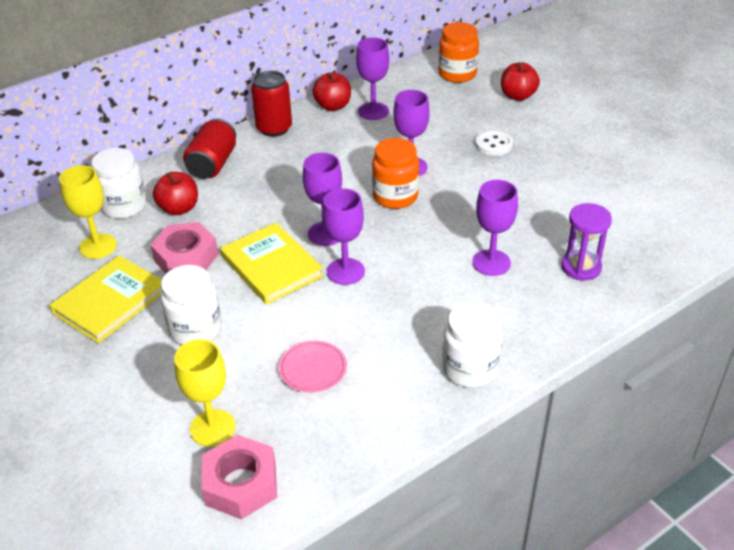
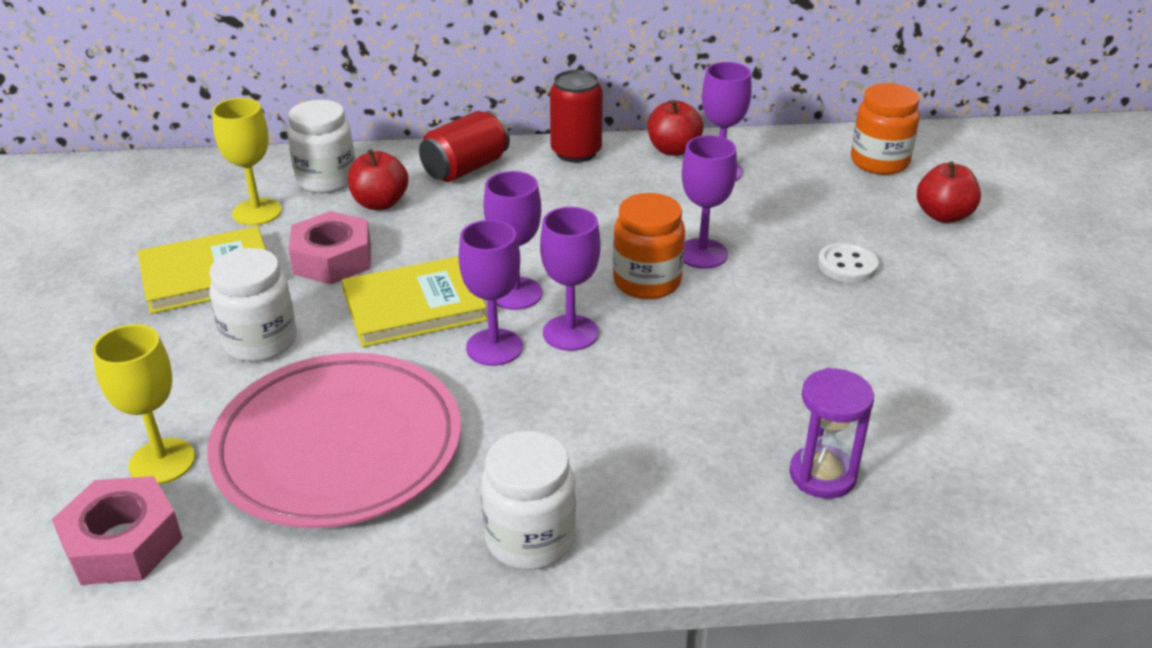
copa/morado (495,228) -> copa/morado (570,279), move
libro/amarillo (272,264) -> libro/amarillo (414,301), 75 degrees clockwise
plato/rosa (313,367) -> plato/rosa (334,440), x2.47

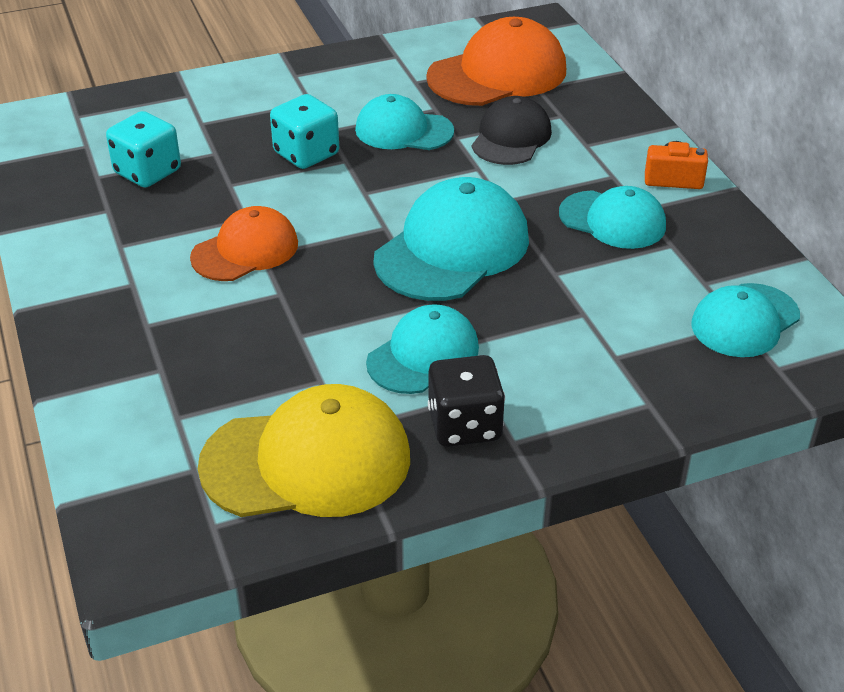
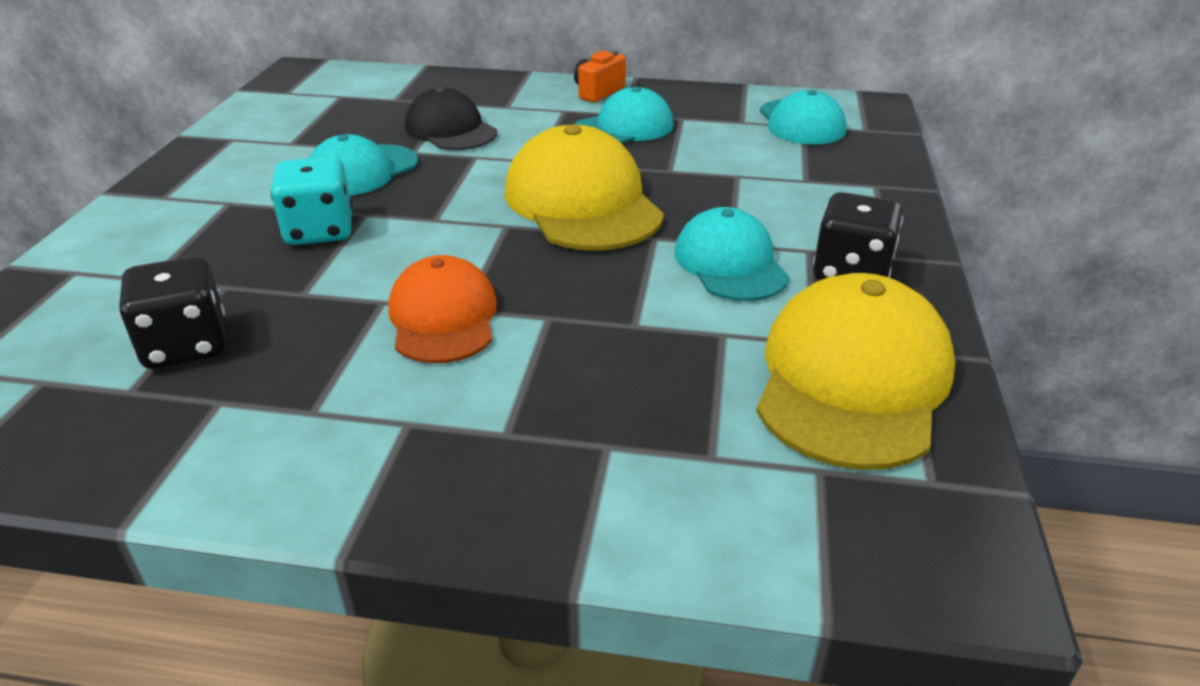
gorra/naranja (496,61) -> none
dado/turquesa (143,149) -> dado/negro (172,312)
gorra/turquesa (451,239) -> gorra/amarillo (584,187)

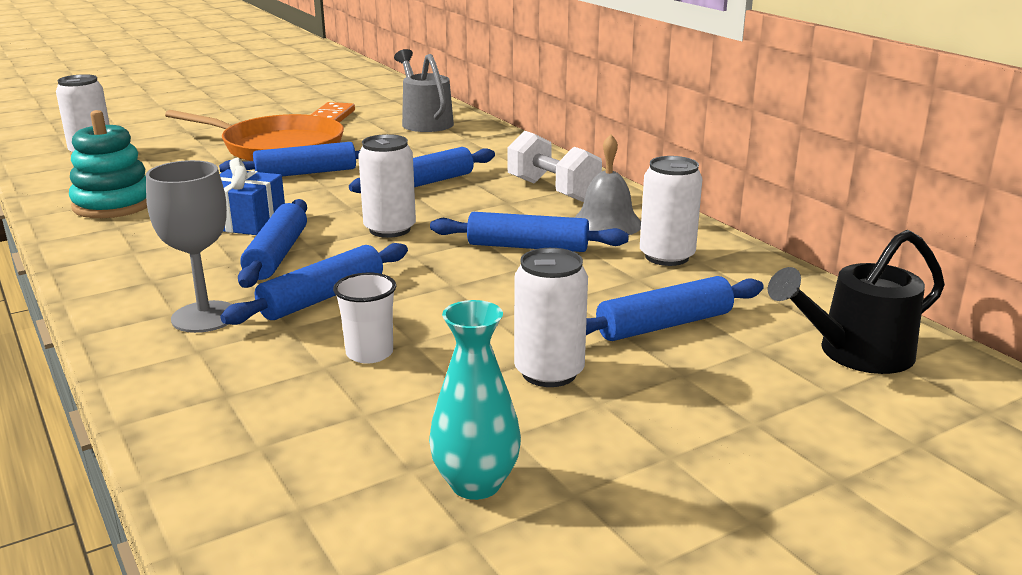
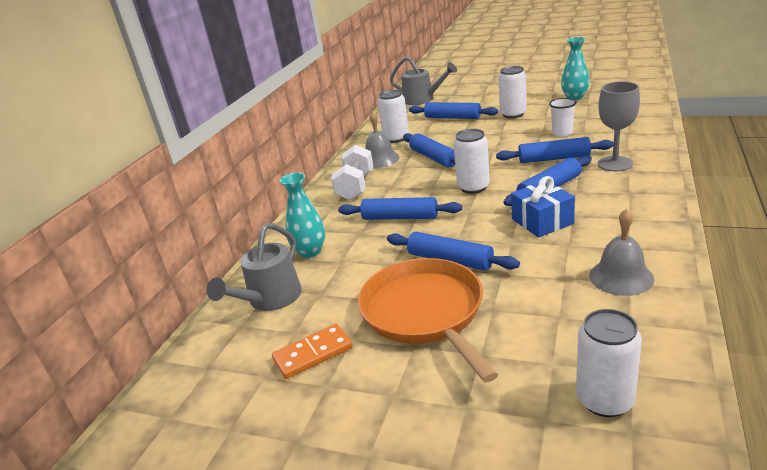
none -> florero/turquesa (302,215)
juguete apilable/turquesa (108,164) -> campana/gris (621,252)
regadera/negro (856,302) -> regadera/gris (423,81)

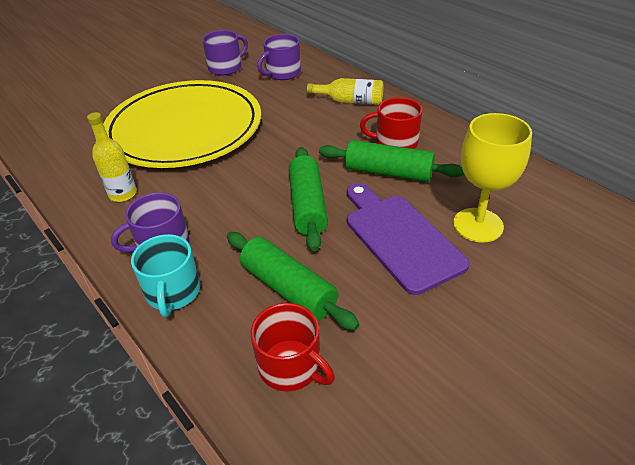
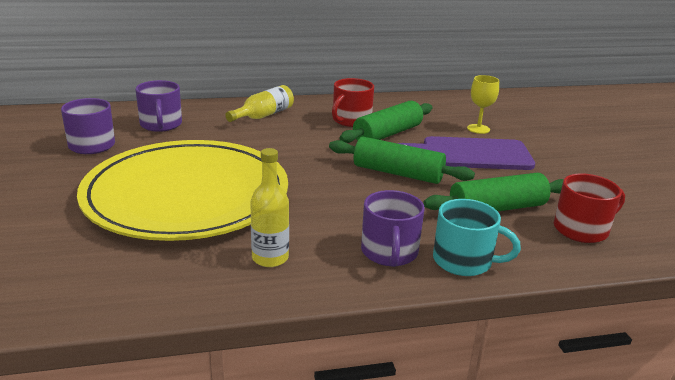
copa/amarillo (492,178) -> copa/amarillo (483,104), x0.59

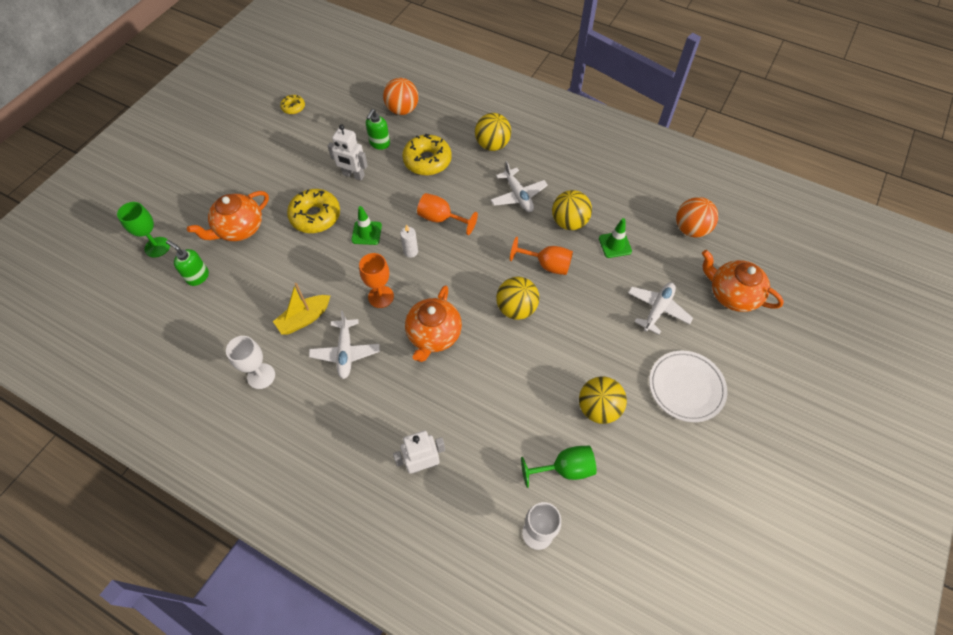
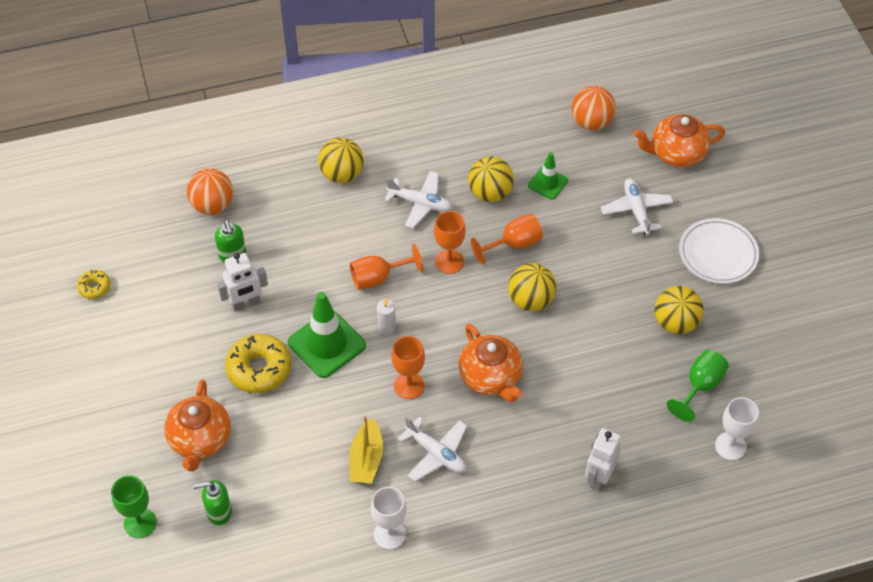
rosquilla/amarillo (427,154) -> none
none -> copa/naranja (450,242)
cono de tráfico/verde (366,225) -> cono de tráfico/verde (327,335), x1.77

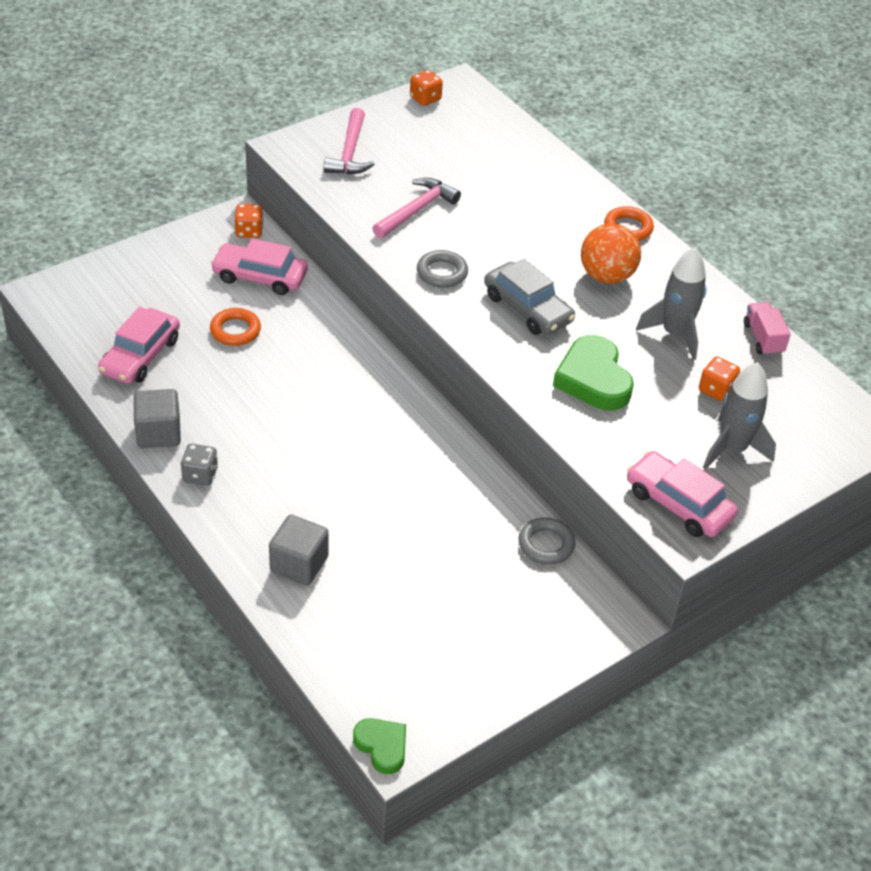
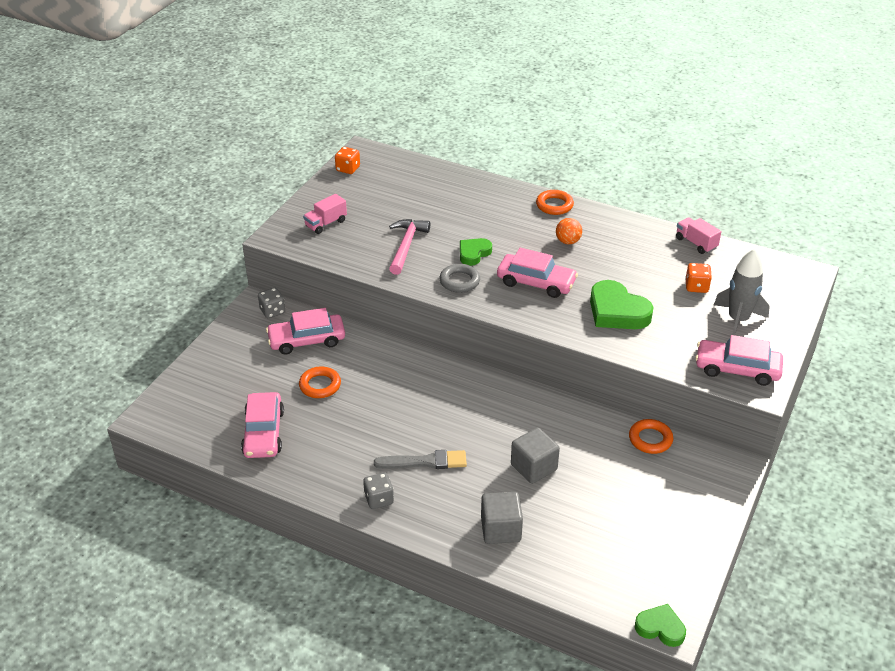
cohete/gris (671,303) -> none
none -> pincel/gris (420,459)
none -> corazón/verde (476,252)
cubo/gris (157,418) -> cubo/gris (535,456), move
martillo/rosa (349,141) -> camión/rosa (325,214)
dado/naranja (249,221) -> dado/gris (271,303)
coche/gris (529,297) -> coche/rosa (537,273)
anillo/gris (547,541) -> anillo/naranja (651,436)
pelota/naranja (611,253) -> pelota/naranja (569,231), x0.58

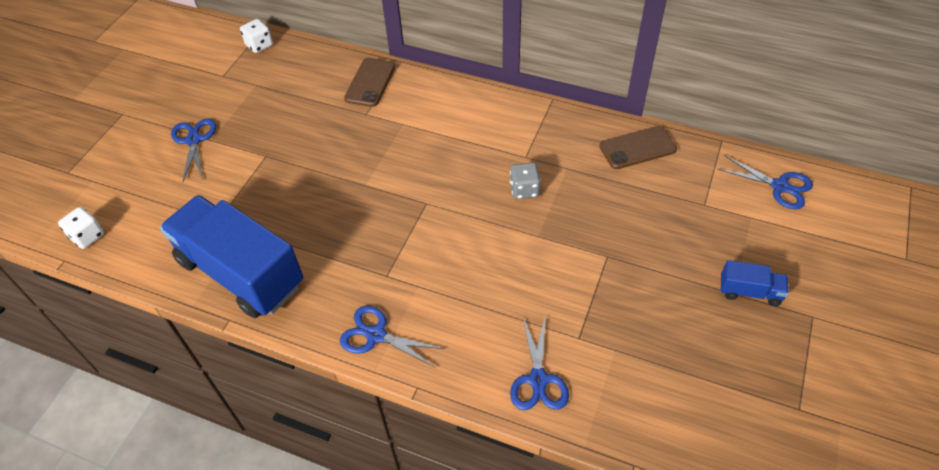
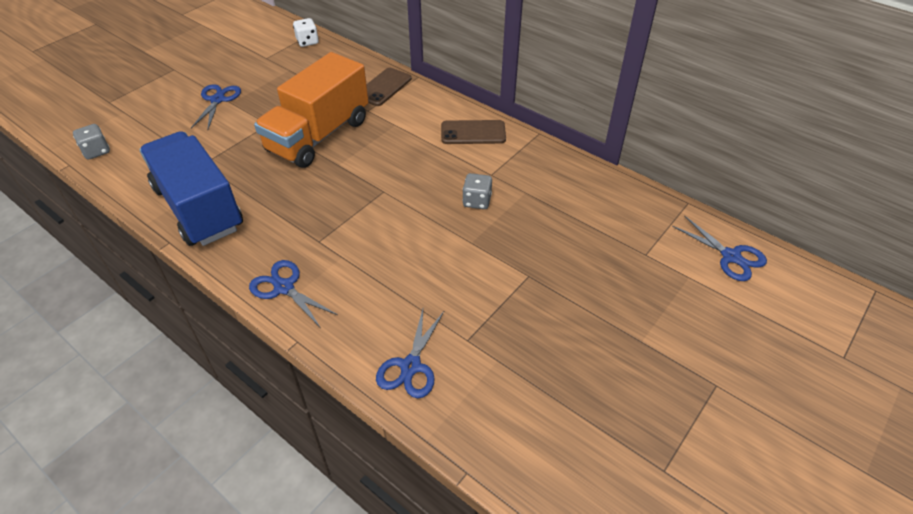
camión/azul (755,283) -> none
none -> camión/naranja (311,110)
móvil/marrón (638,147) -> móvil/marrón (473,132), move
dado/blanco (81,228) -> dado/gris (91,142)

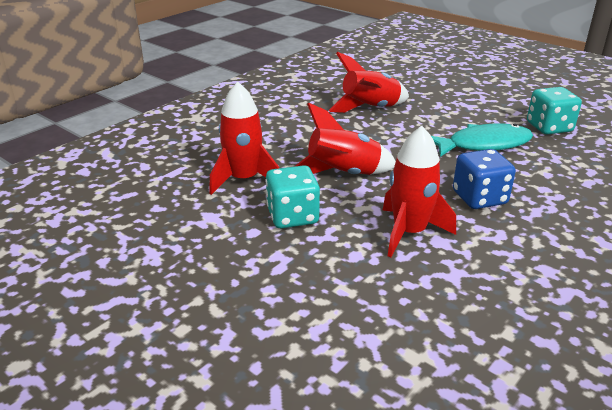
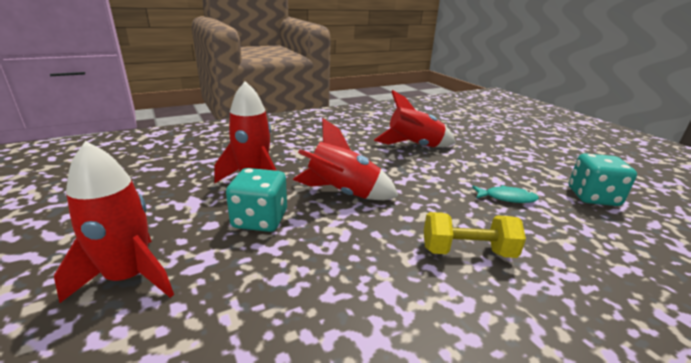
cohete/rojo (419,191) -> cohete/rojo (114,222), move
dado/azul (484,179) -> mancuerna/amarillo (475,235)
pez/turquesa (482,140) -> pez/turquesa (505,194), x0.54

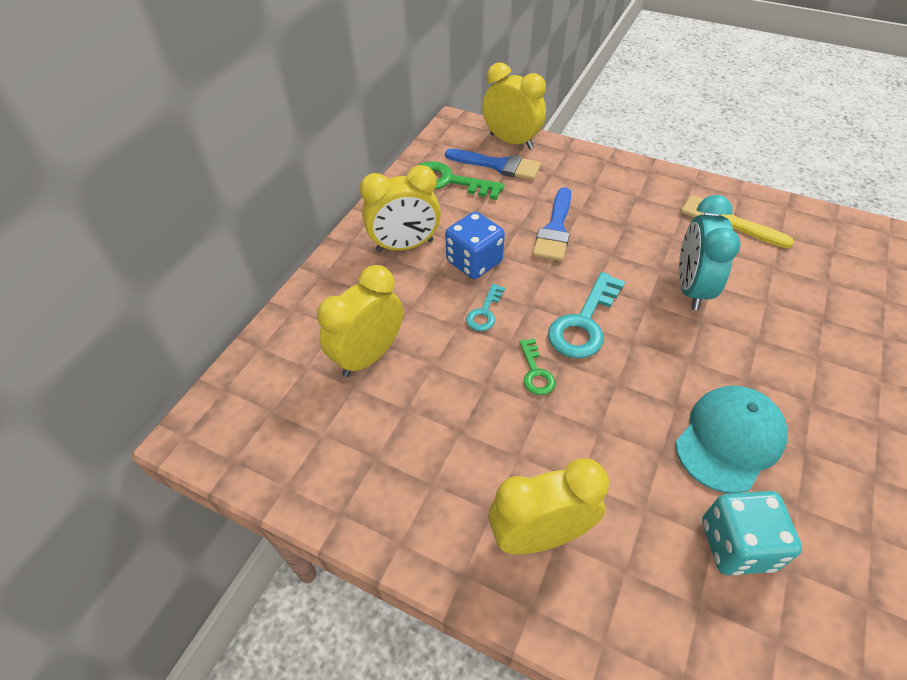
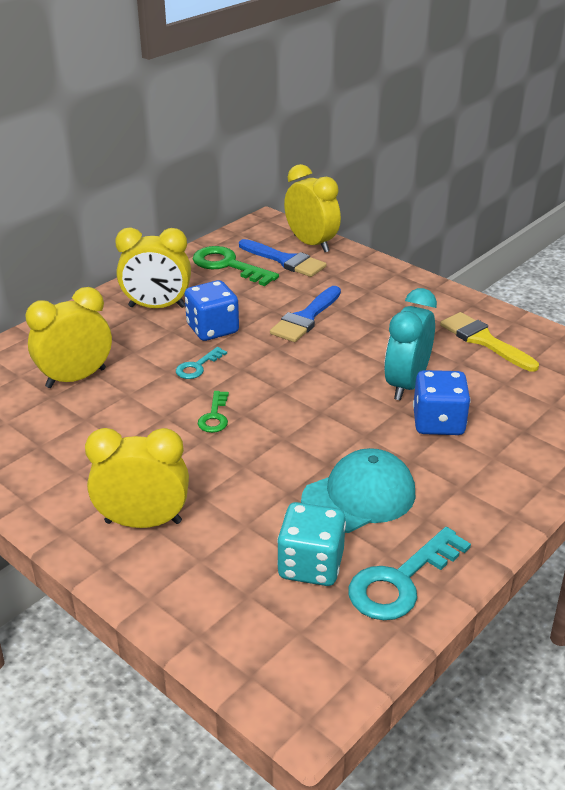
none -> dado/azul (442,402)
llave/turquesa (586,315) -> llave/turquesa (409,573), move

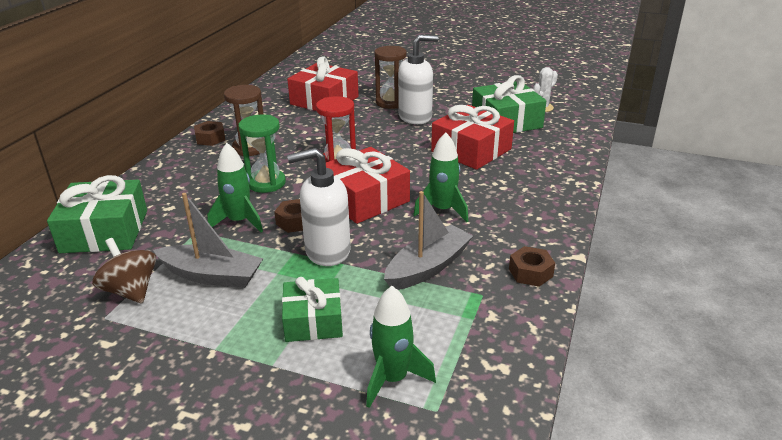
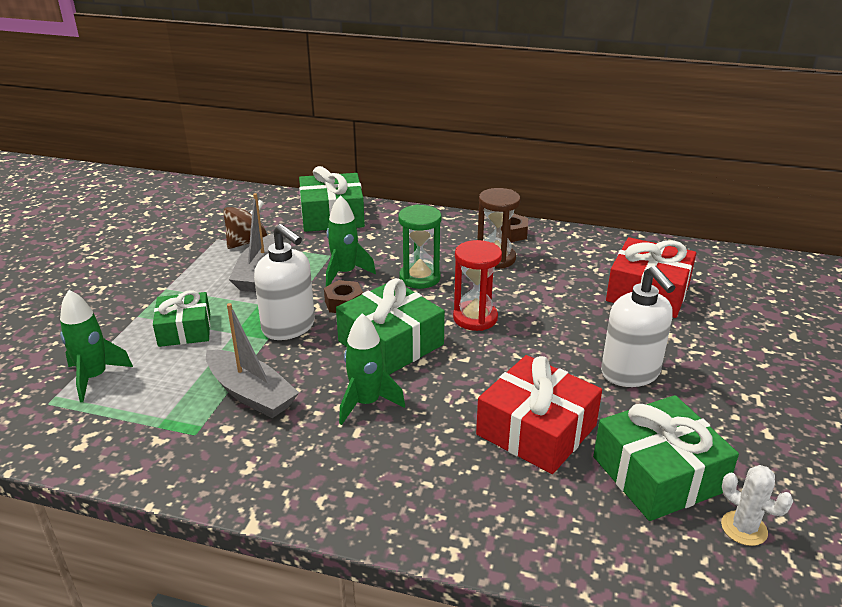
reloj de arena/marrón (391,77) -> none
tuerca/marrón (532,266) -> none
regalo/rojo (368,185) -> regalo/verde (390,326)
dispensador de jabón/blanco (319,207) -> dispensador de jabón/blanco (284,282), 150 degrees clockwise

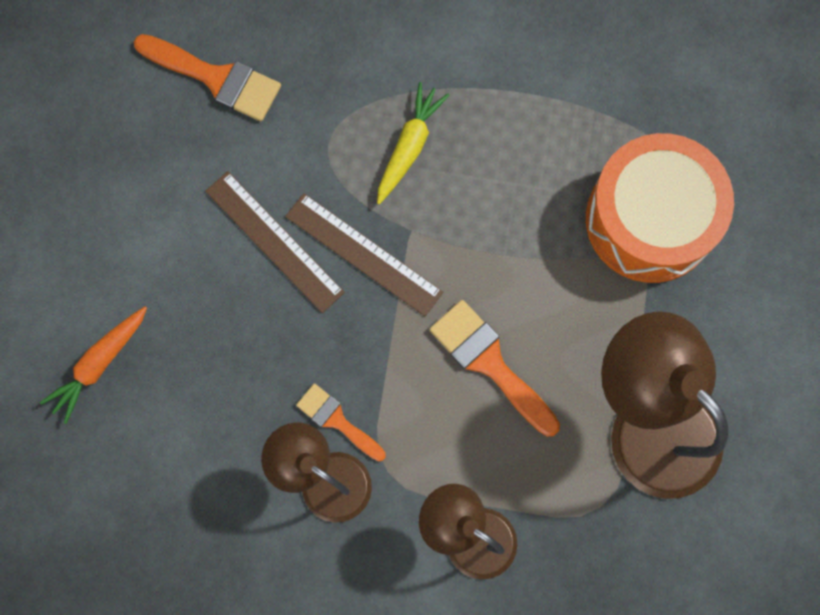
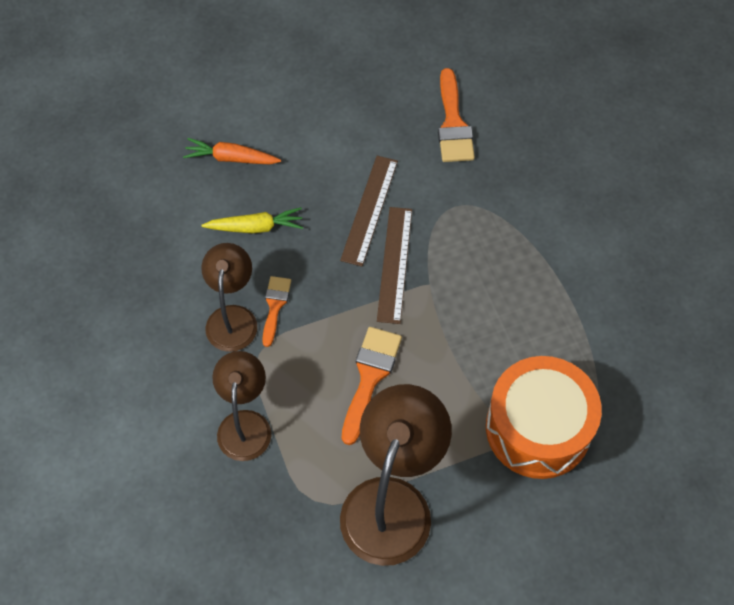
zanahoria/amarillo (413,143) -> zanahoria/amarillo (252,220), move

